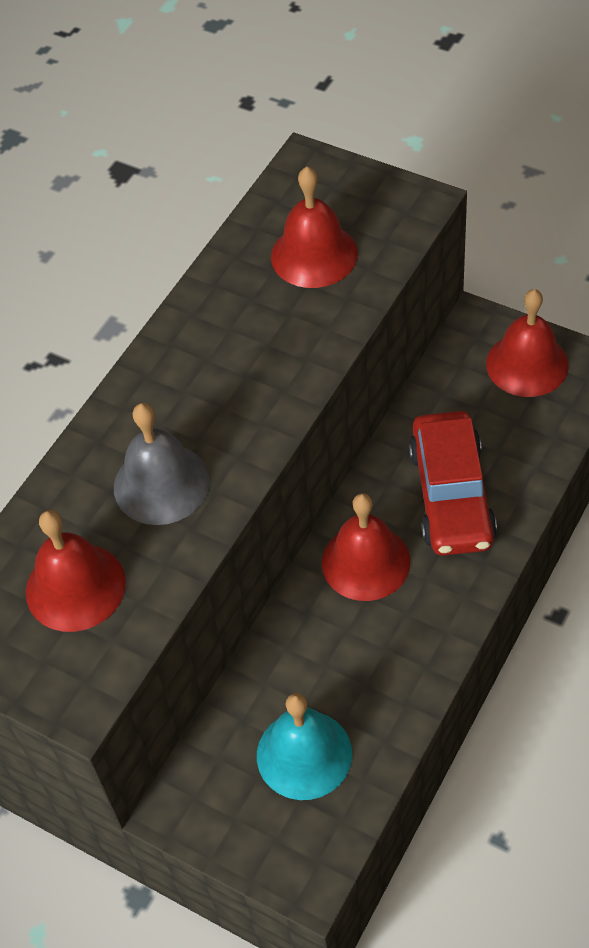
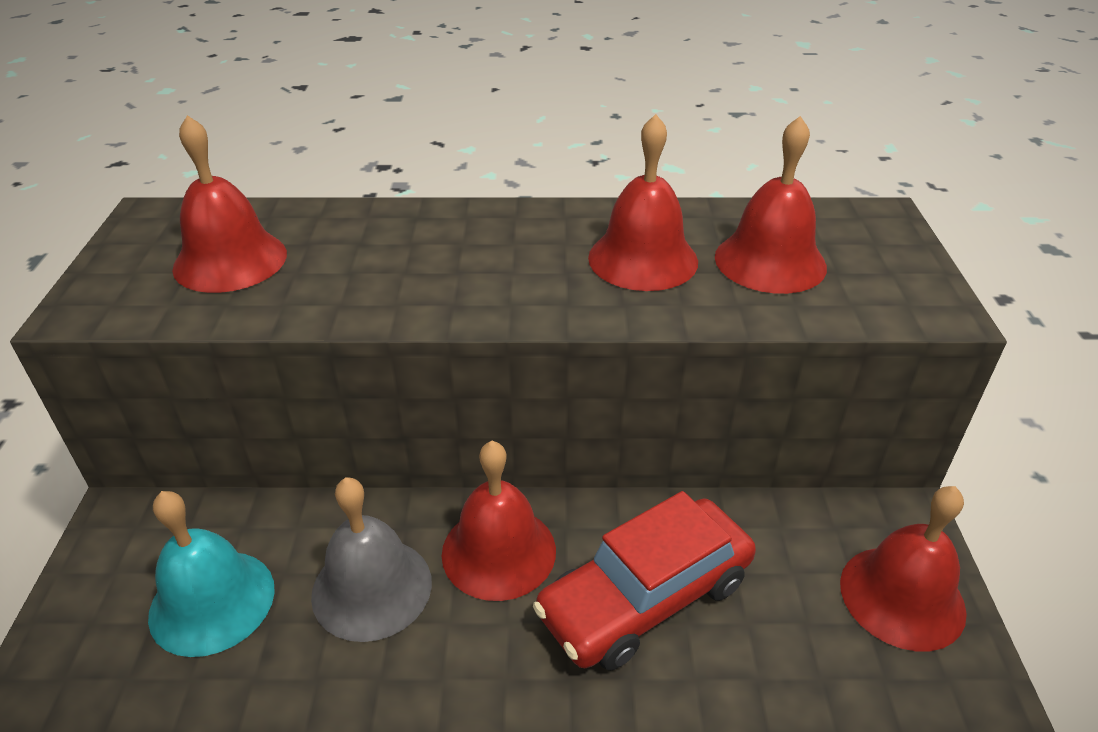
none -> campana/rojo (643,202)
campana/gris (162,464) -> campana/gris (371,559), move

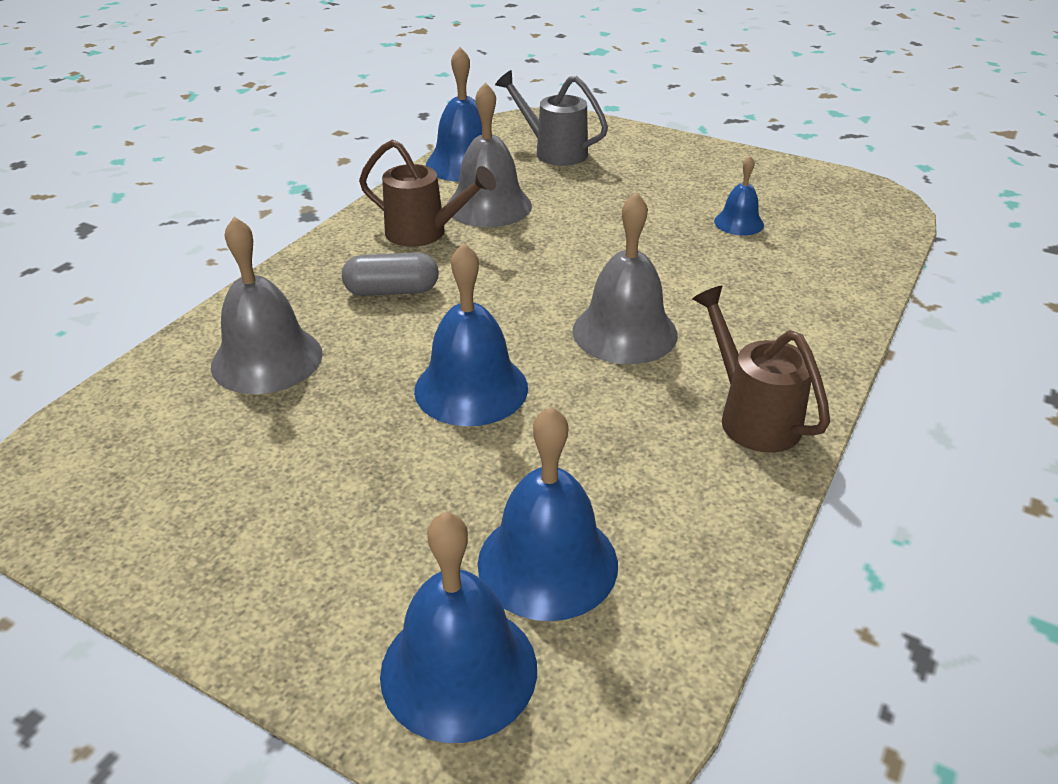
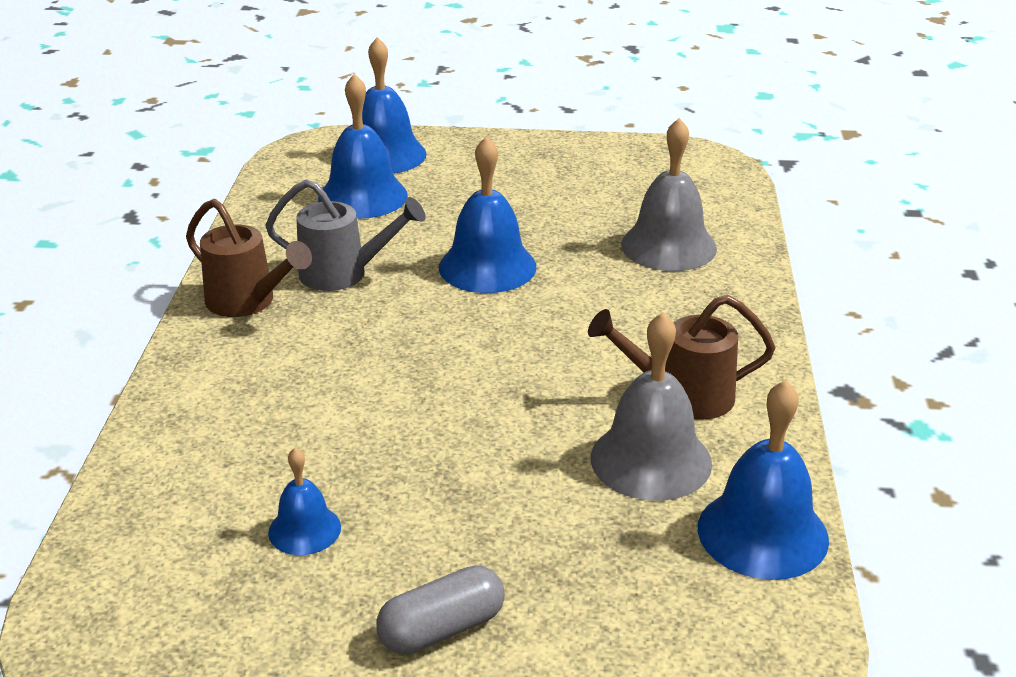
campana/gris (625,278) -> none
cápsula/gris (390,274) -> cápsula/gris (440,609), move
regadera/gris (551,118) -> regadera/gris (345,235), move

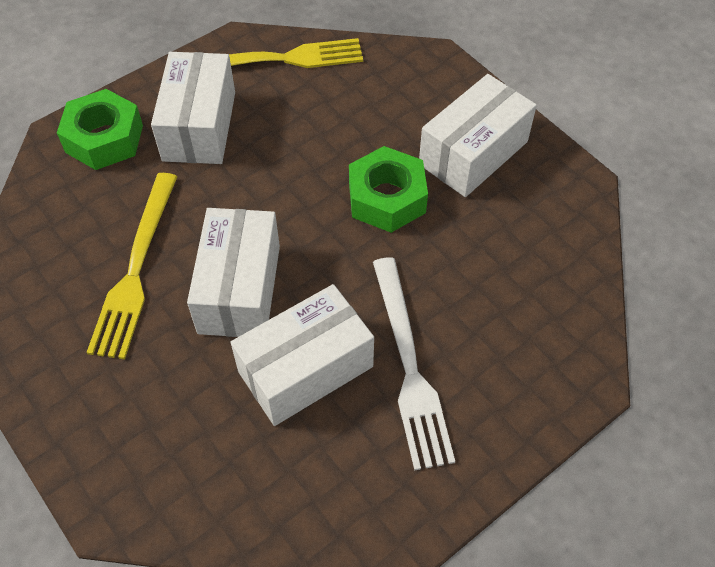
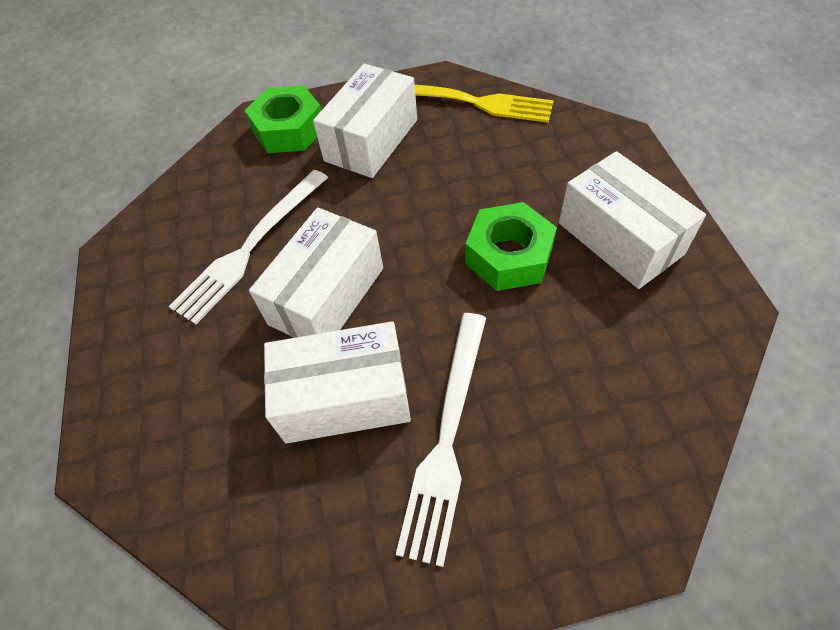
tenedor/amarillo (131,266) -> tenedor/blanco (248,247)
caja/blanco (478,135) -> caja/blanco (632,220), 75 degrees clockwise

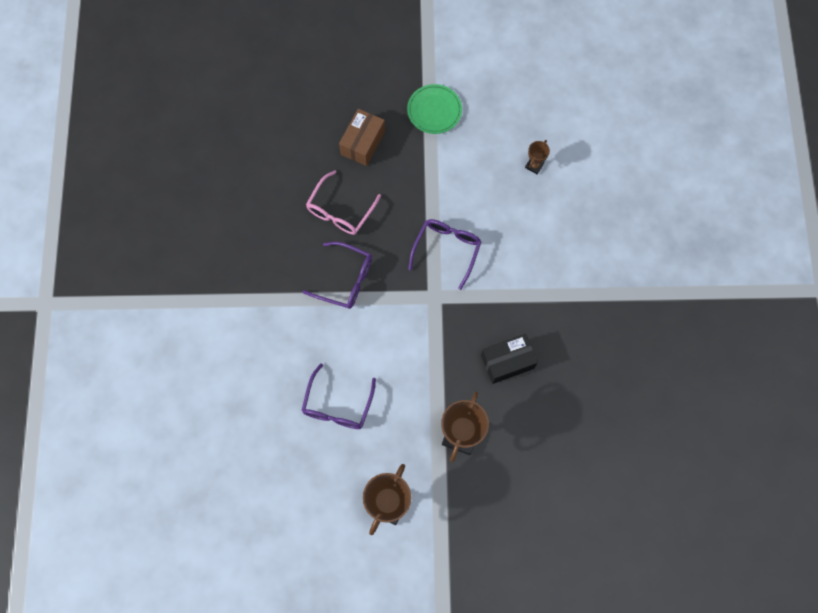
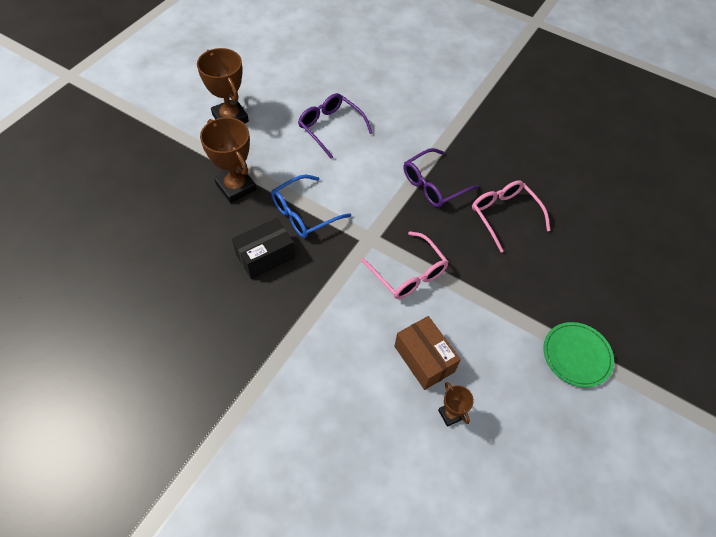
none -> gafas/azul (311,206)
caja/marrón (362,137) -> caja/marrón (427,353), move
gafas/morado (444,254) -> gafas/rosa (404,265)
caja/negro (509,359) -> caja/negro (263,248), 45 degrees clockwise

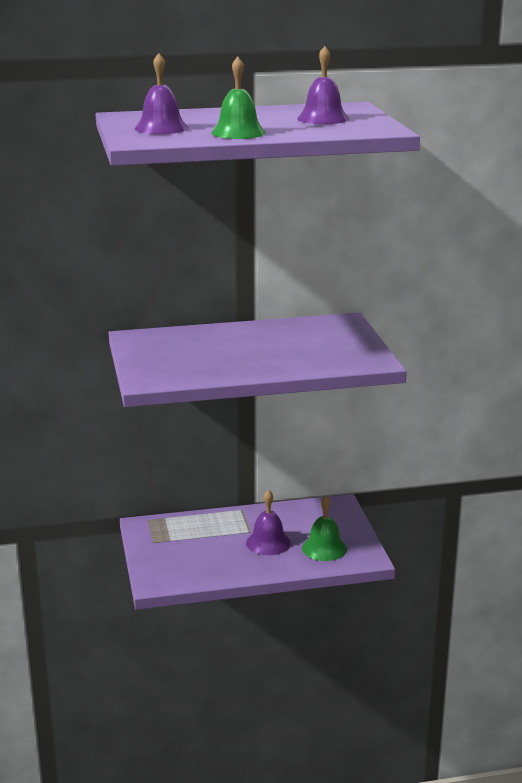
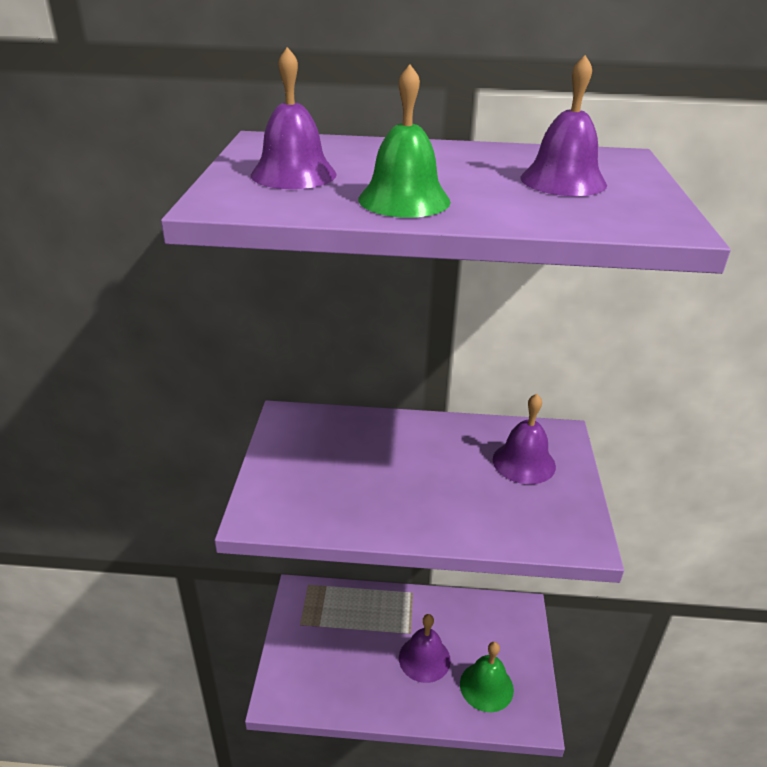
none -> campana/morado (524,439)

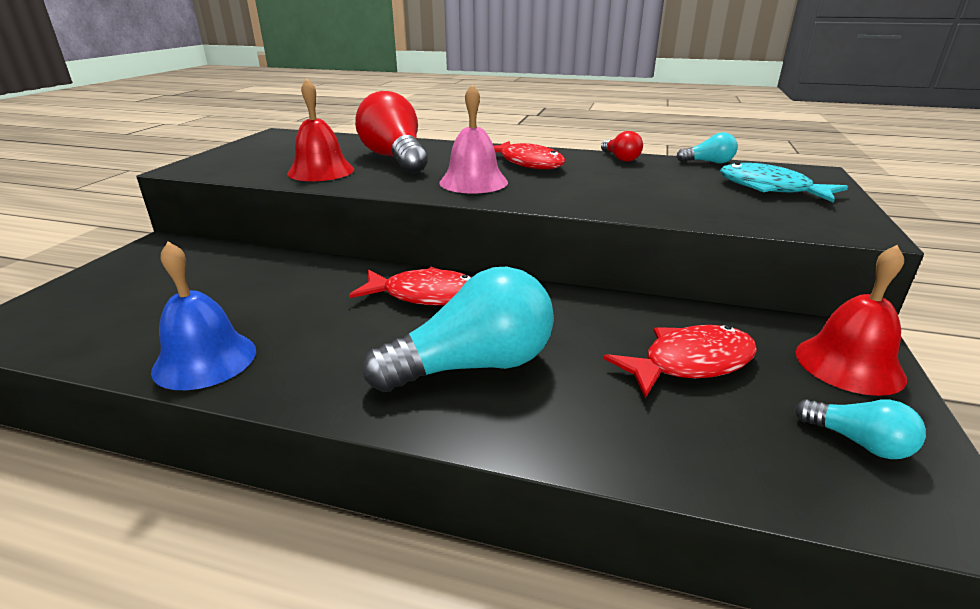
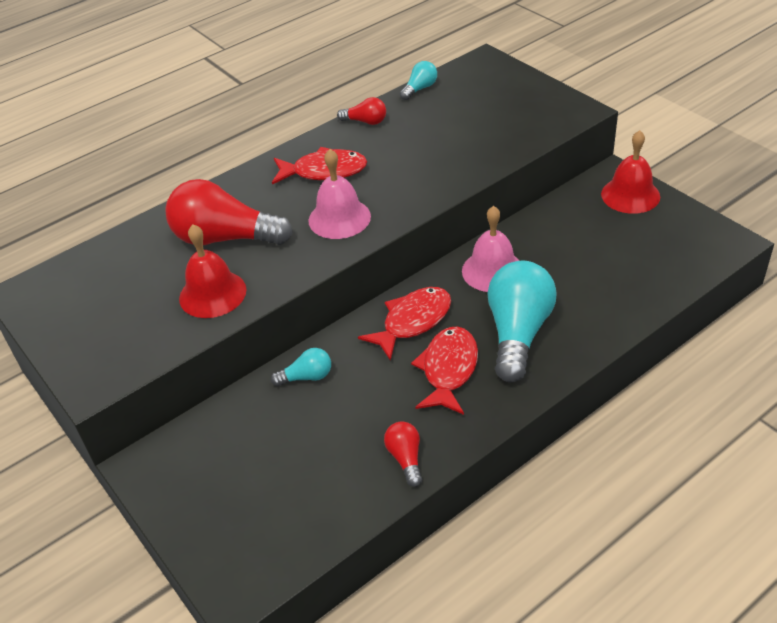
pez/turquesa (784,182) -> none
none -> campana/rosa (490,249)
pez/rojo (680,361) -> pez/rojo (444,370), move
bombilla/turquesa (860,429) -> bombilla/turquesa (301,367), move
campana/azul (203,316) -> bombilla/rojo (403,454)

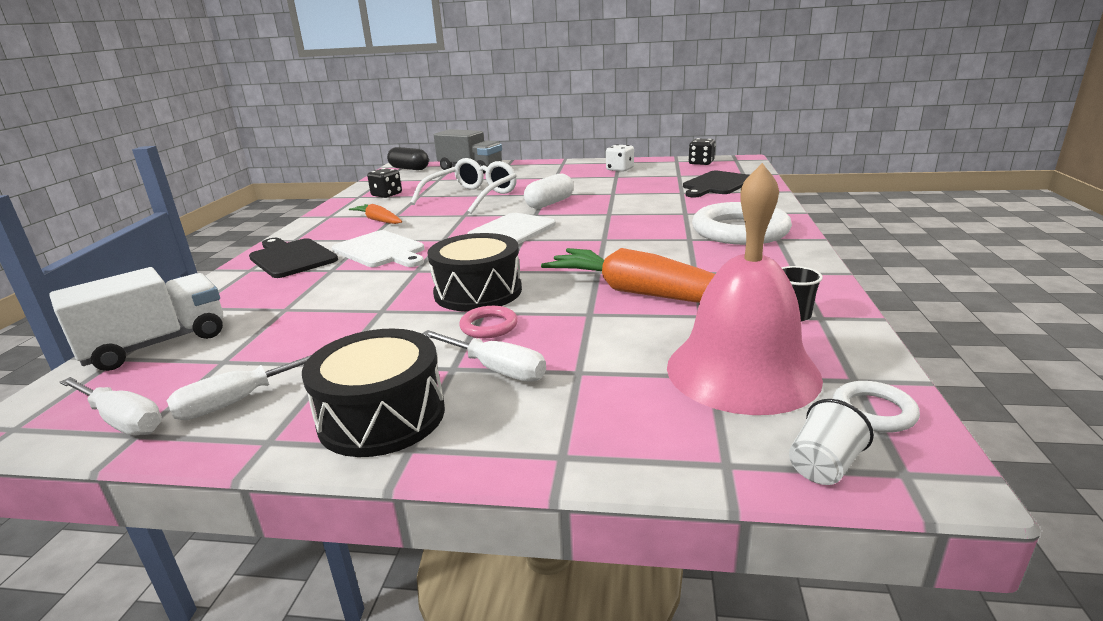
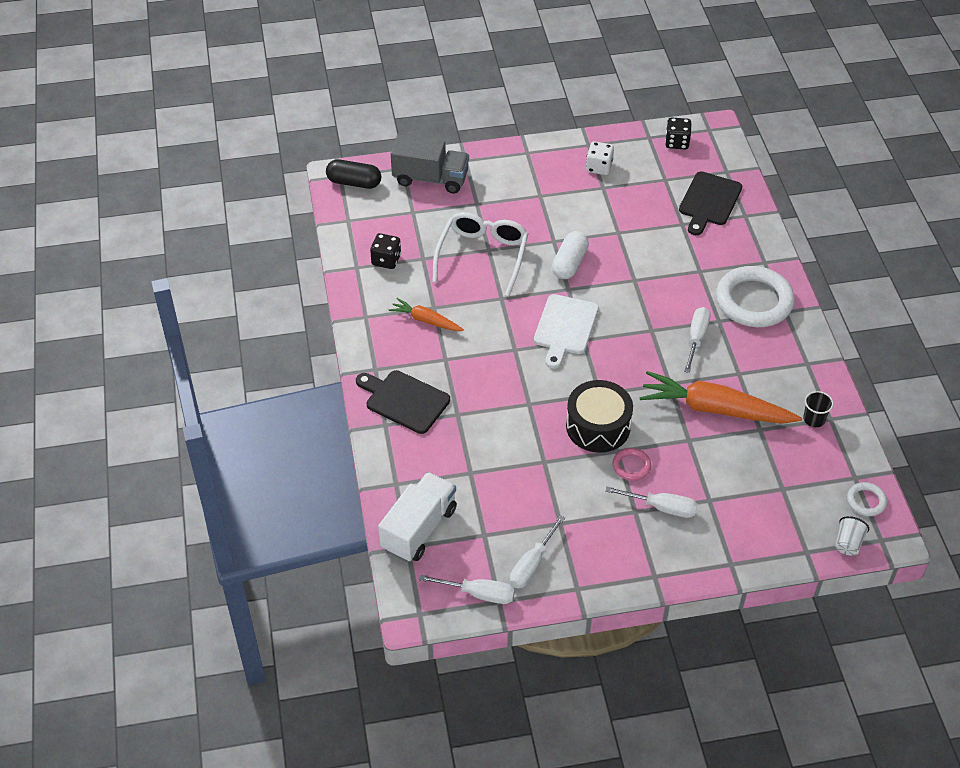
tambor/negro (373,392) -> none
tabla de cortar/blanco (378,248) -> none
campana/rosa (745,289) -> none
none -> destornillador/blanco (697,340)

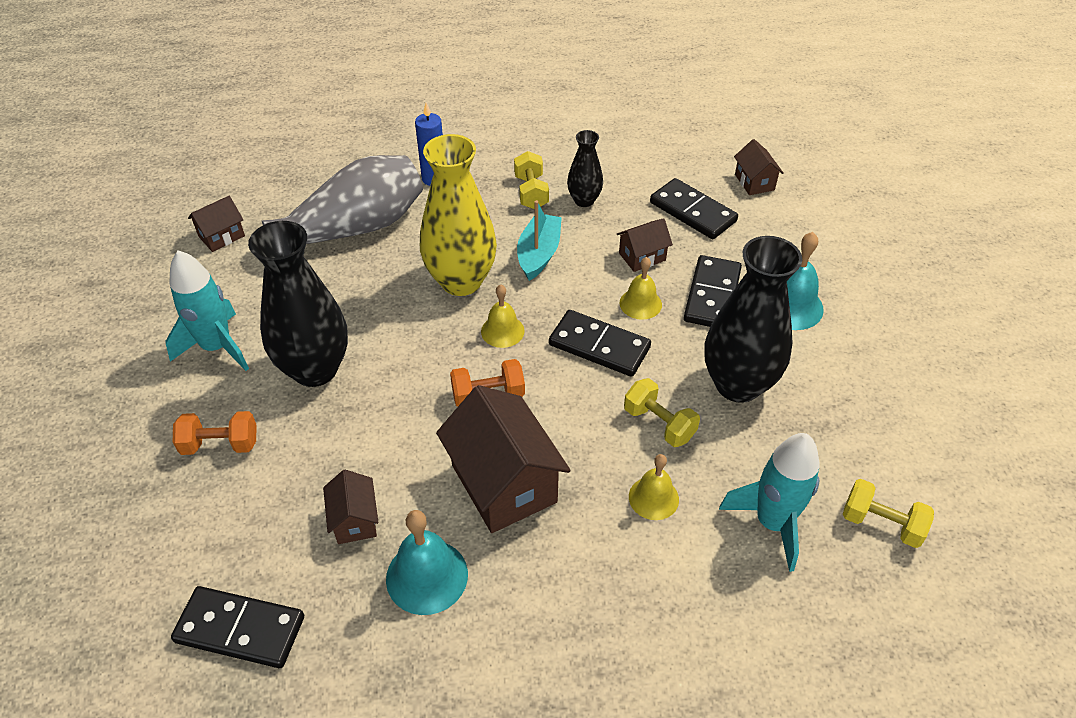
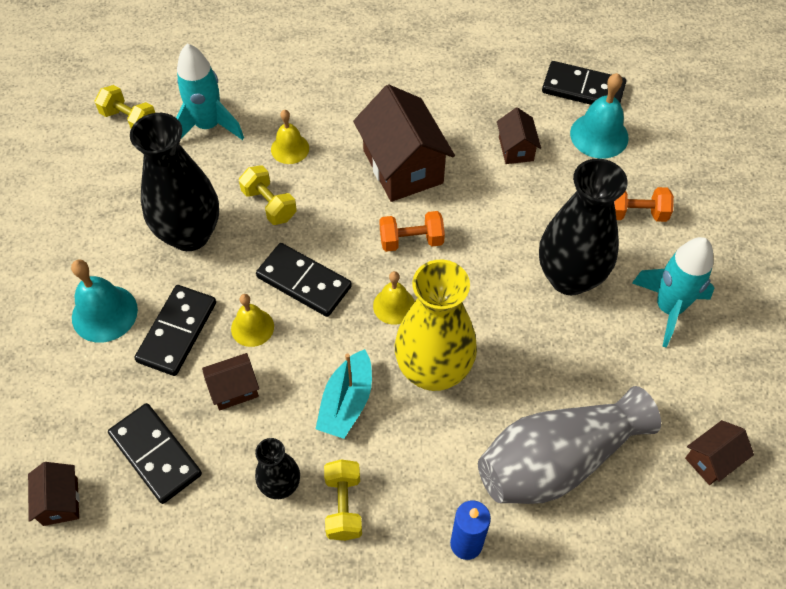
campana/turquesa (427,562) -> campana/turquesa (599,116), move

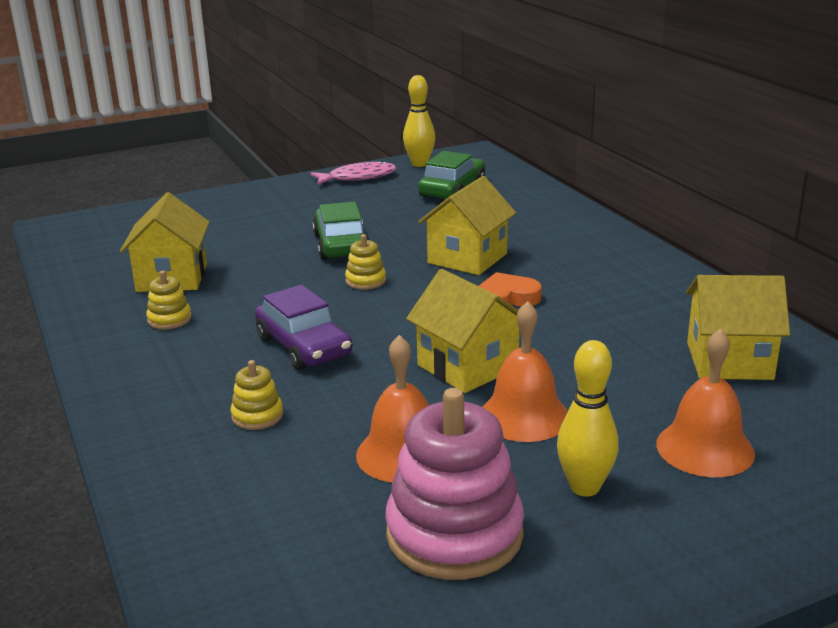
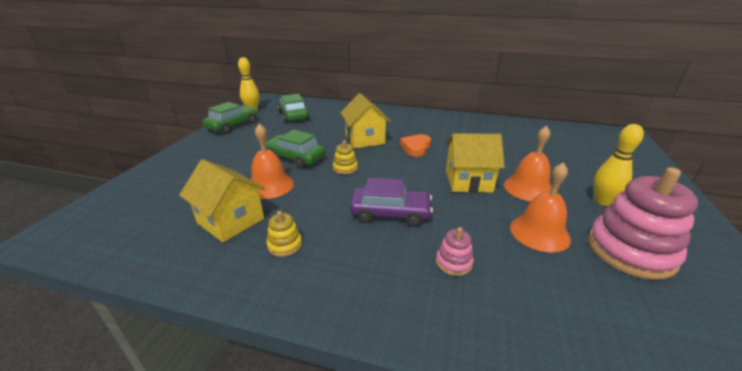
casa/amarillo (738,327) -> none
campana/naranja (705,402) -> campana/naranja (272,161), move
pez/rosa (353,173) -> coche/verde (230,118)
juguete apilable/amarillo (256,395) -> juguete apilable/rosa (455,251)

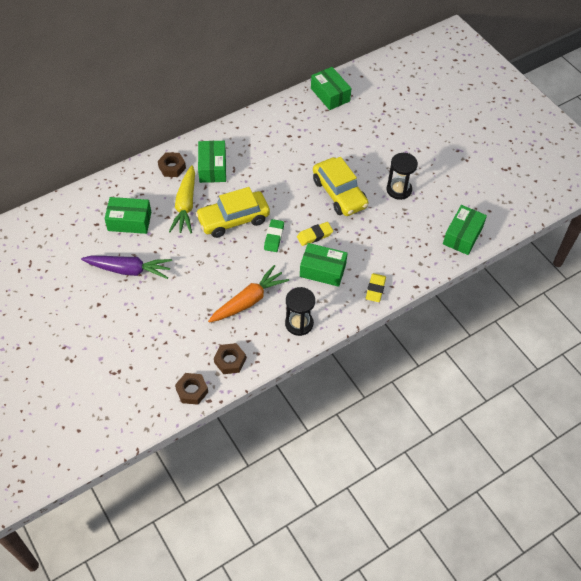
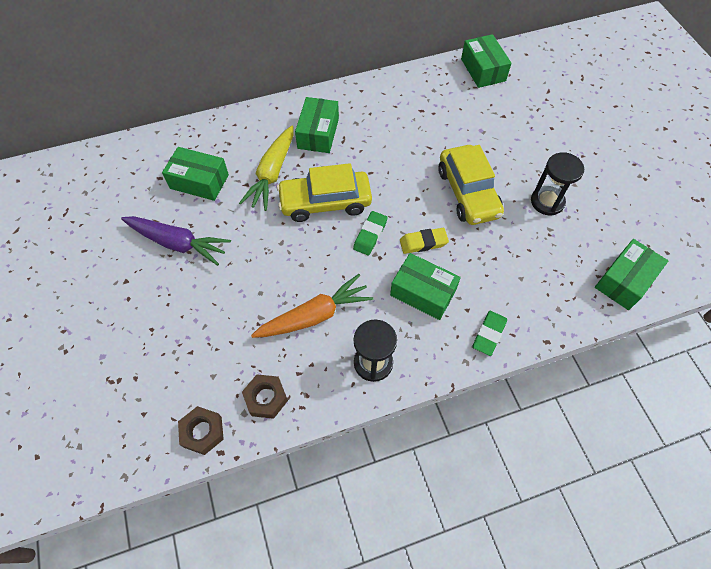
tuerca/marrón (172,164) -> none
goma de borrar/amarillo (376,287) -> goma de borrar/verde (489,333)

